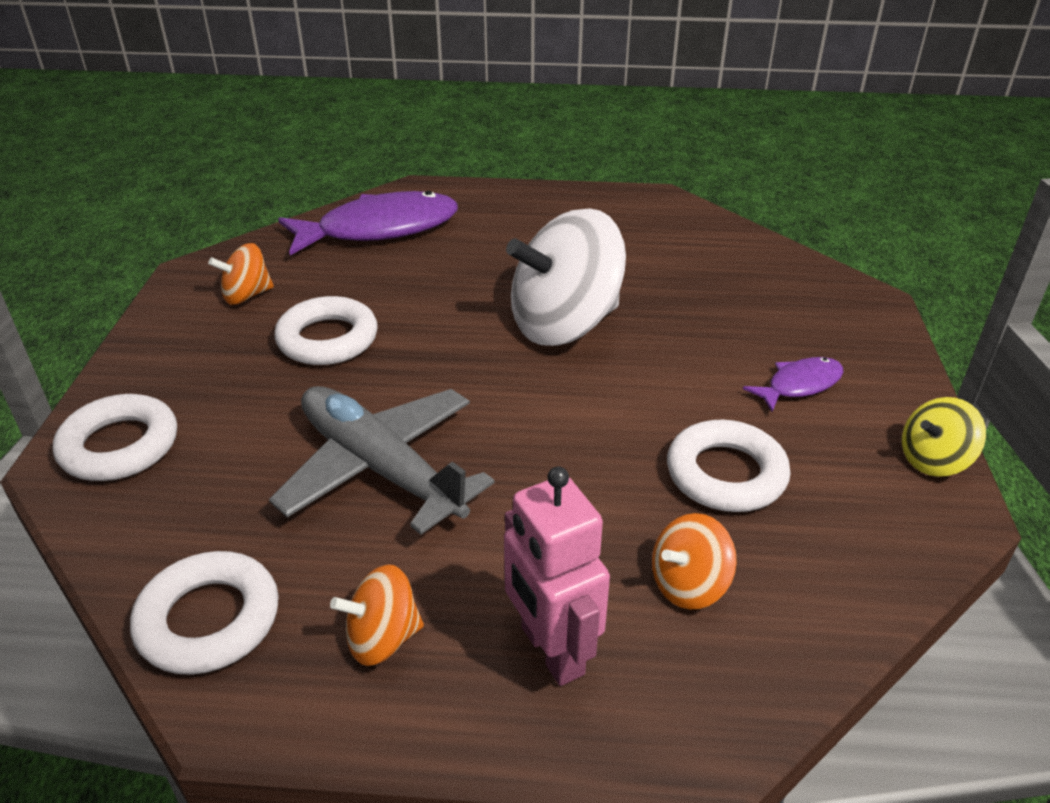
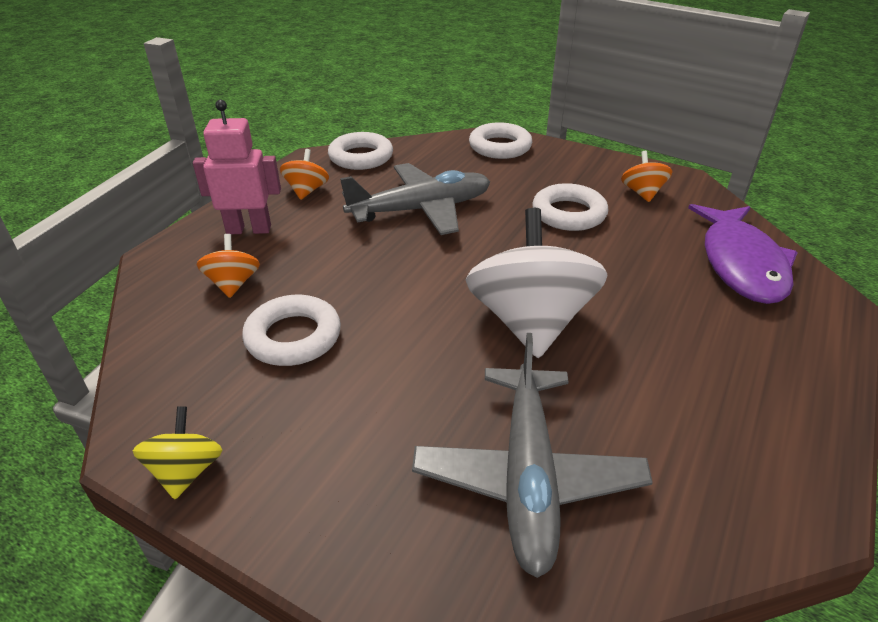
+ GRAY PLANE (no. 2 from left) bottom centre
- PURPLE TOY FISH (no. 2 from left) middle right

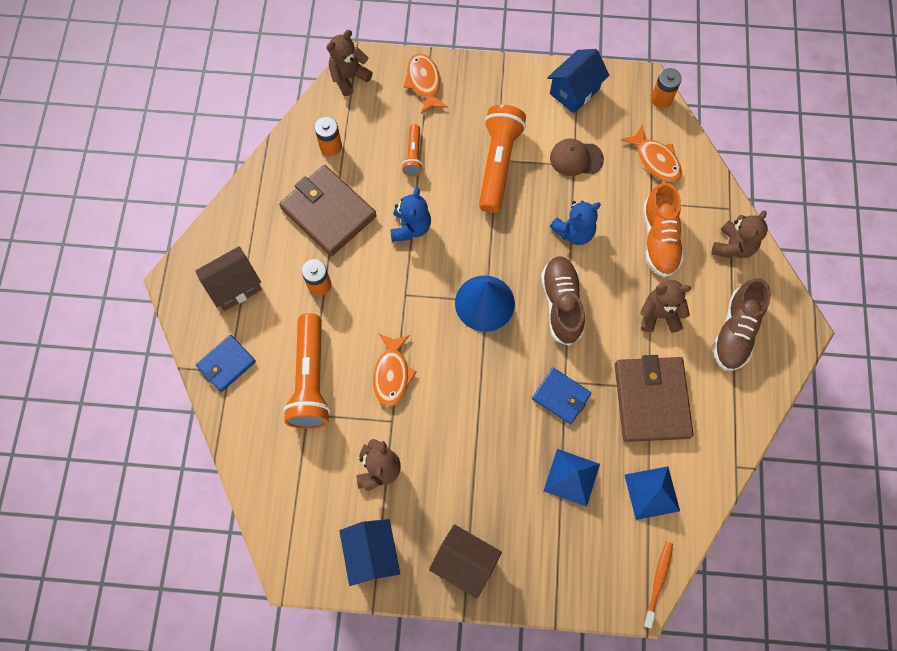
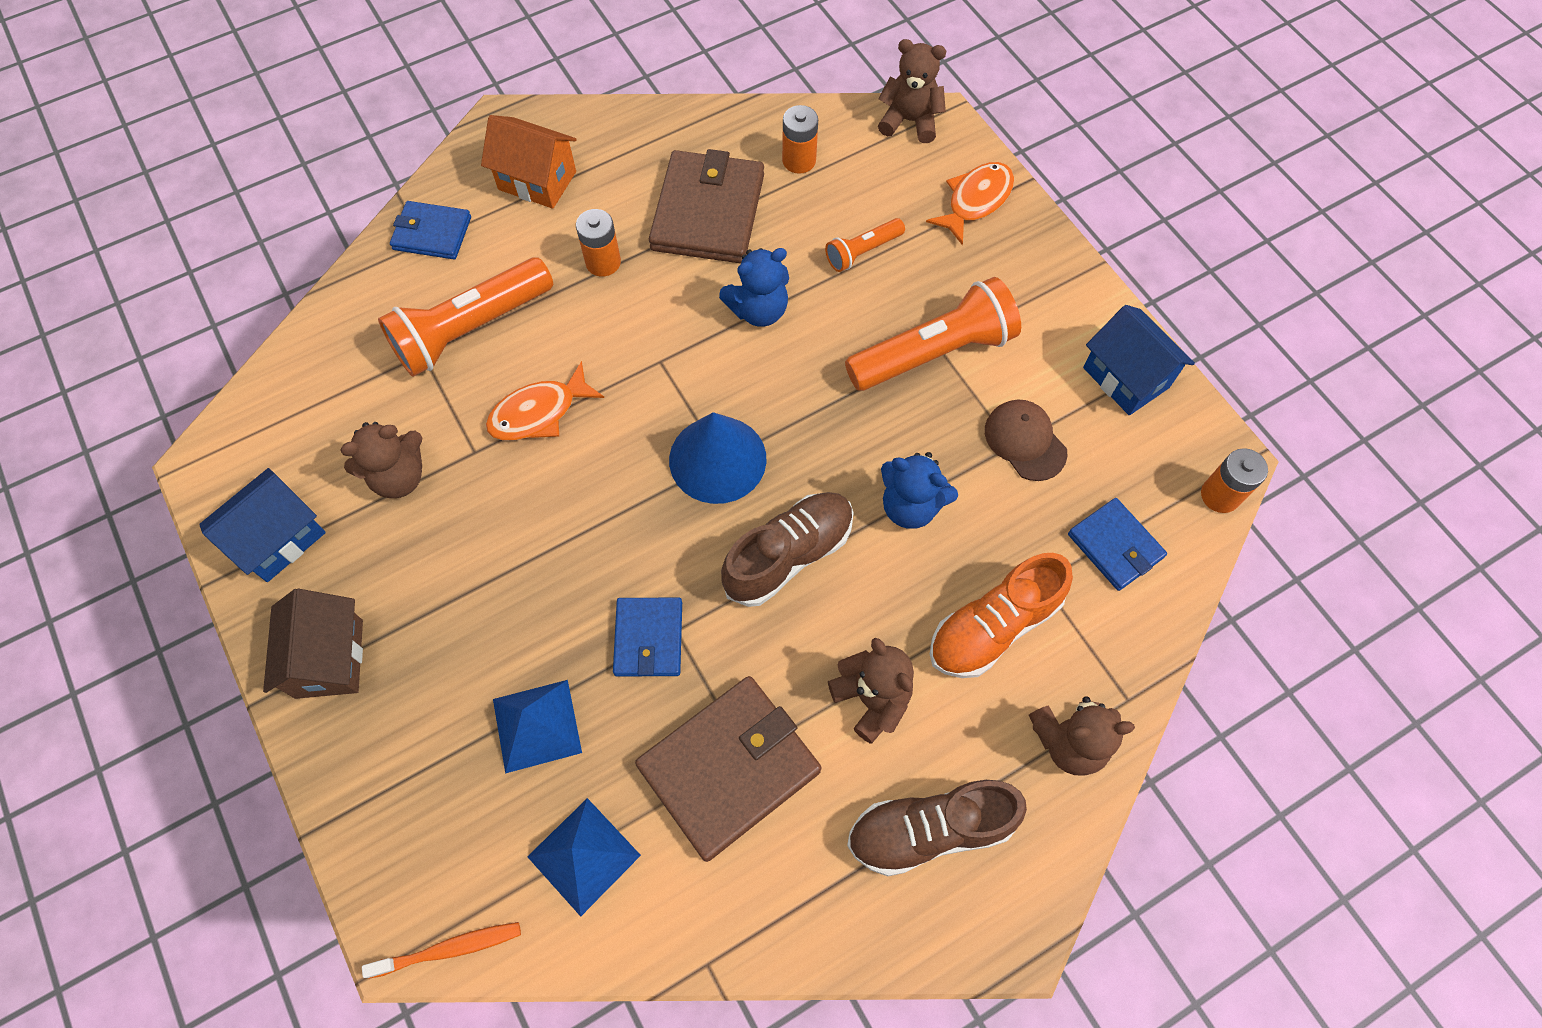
~ RUSSET TOY HOUSE (no. 1 from left) middle left to ORANGE-COLOURED TOY HOUSE top centre
~ ORANGE-COLOURED TOY FISH (no. 3 from left) top right to BLUE BILLFOLD (no. 3 from left) middle right
~ BLUE TOY HOUSE (no. 2 from left) top centre = middle right 45 degrees clockwise

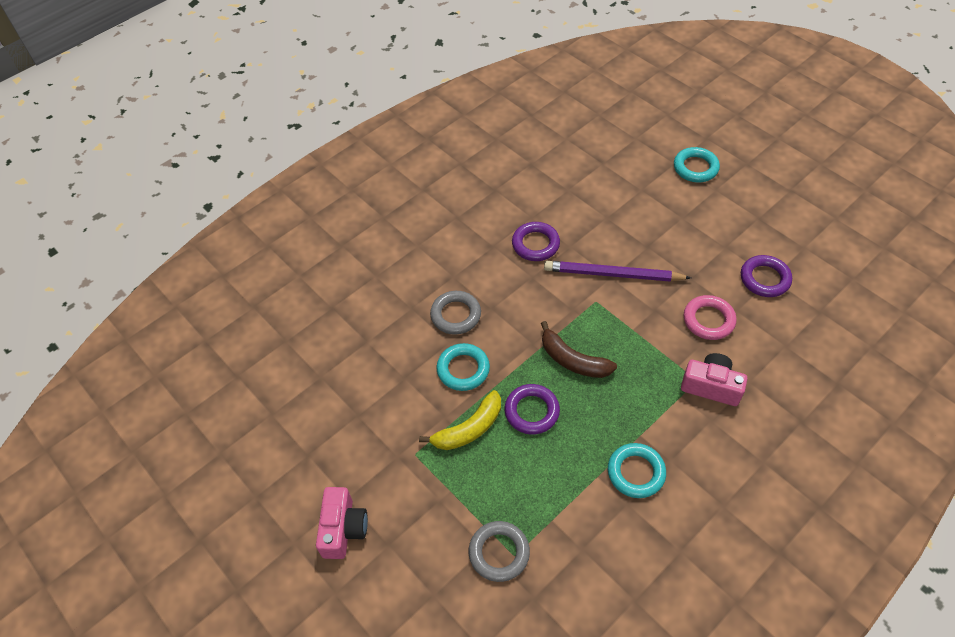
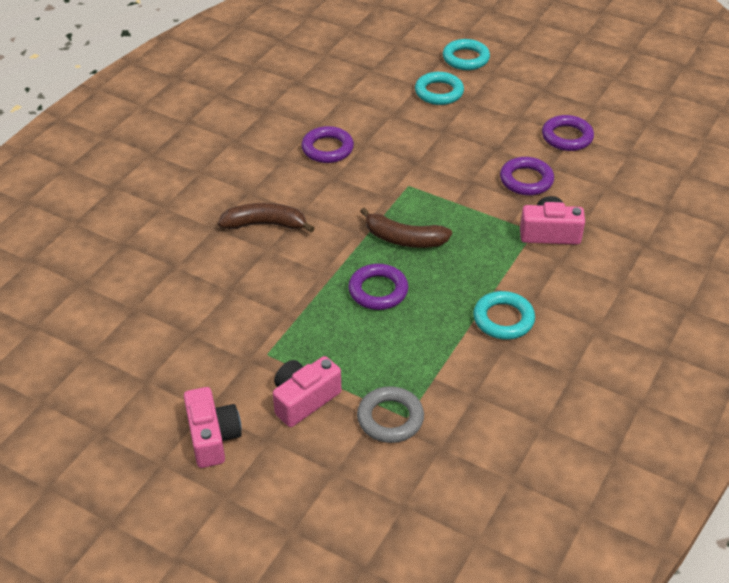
~ GRAY TORUS (no. 1 from left) centre to RUSSET BANANA FRUIT (no. 1 from left) centre
+ ROSY CAMERA (no. 2 from left) bottom centre
~ TEAL TORUS (no. 1 from left) centre to top centre
~ ROSY TORUS middle right to PURPLE TORUS (no. 3 from left) top right
- GOLDEN BANANA FRUIT centre
- PURPLE WOODEN PENCIL centre

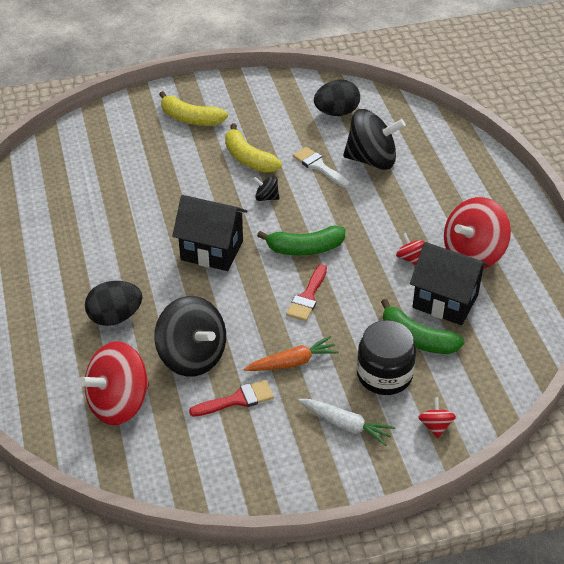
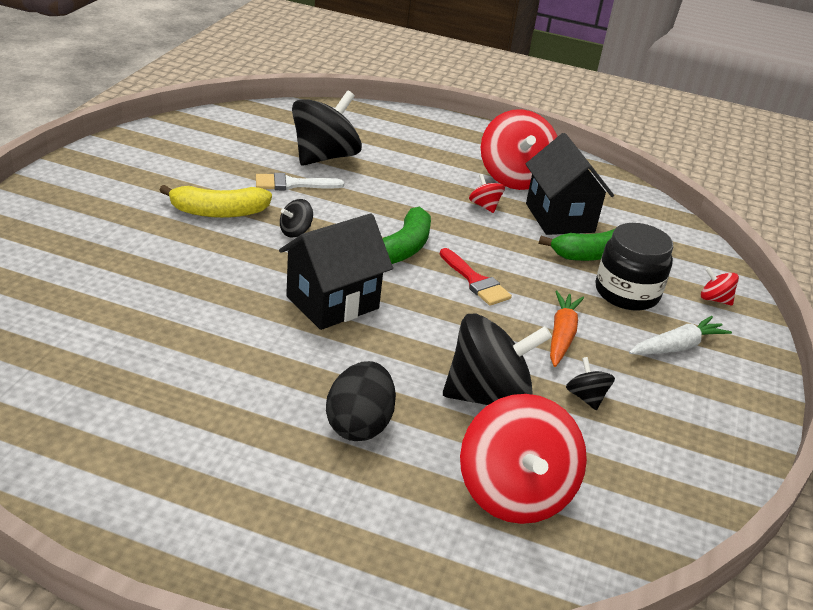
~ SCARLET TOY TOP (no. 2 from left in the first image) middle right = top centre 60 degrees clockwise
~ JET-BLACK TOY HOUSE (no. 2 from left) middle right = top right 75 degrees counterclockwise
~ SCARLET BRUSH (no. 1 from left) bottom centre to JET-BLACK TOY TOP (no. 4 from left) middle right
- GOLDEN BANANA FRUIT (no. 1 from left) top centre
- JET-BLACK TOY EGG (no. 2 from left) top centre

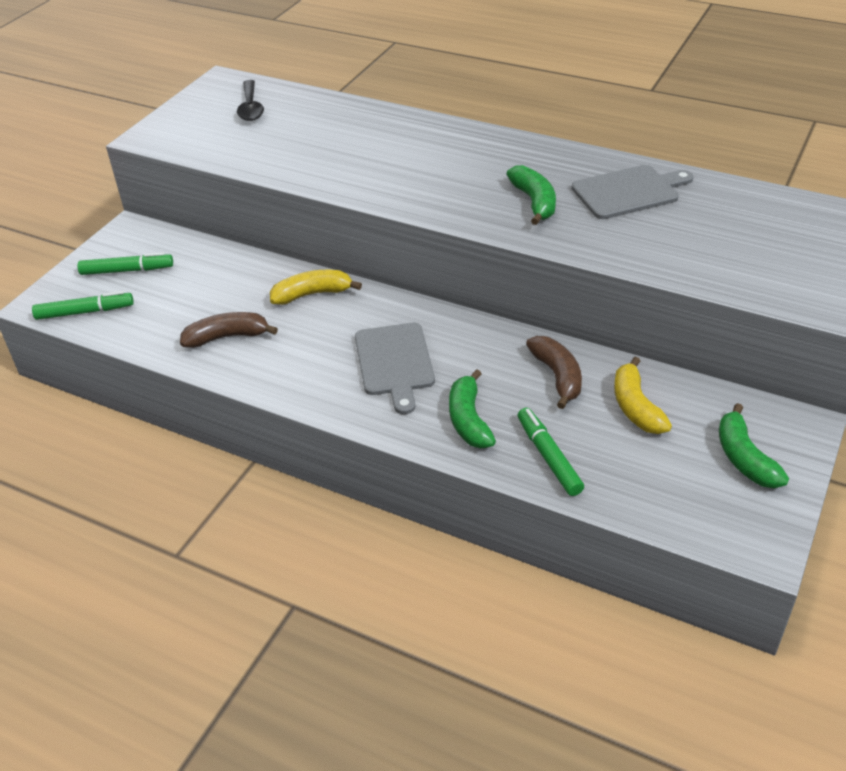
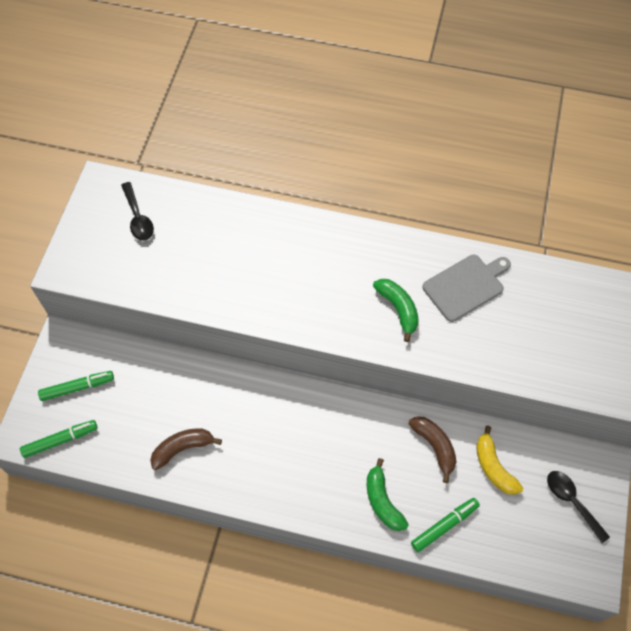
~ LEAF-GREEN MARKER PEN (no. 3 from left) centre = bottom right 90 degrees clockwise
~ LEAF-GREEN BANANA FRUIT (no. 3 from left) middle right to JET-BLACK TABLESPOON (no. 2 from left) bottom right
- GOLDEN BANANA FRUIT (no. 1 from left) centre
- GRAY CHOPPING BOARD (no. 1 from left) centre

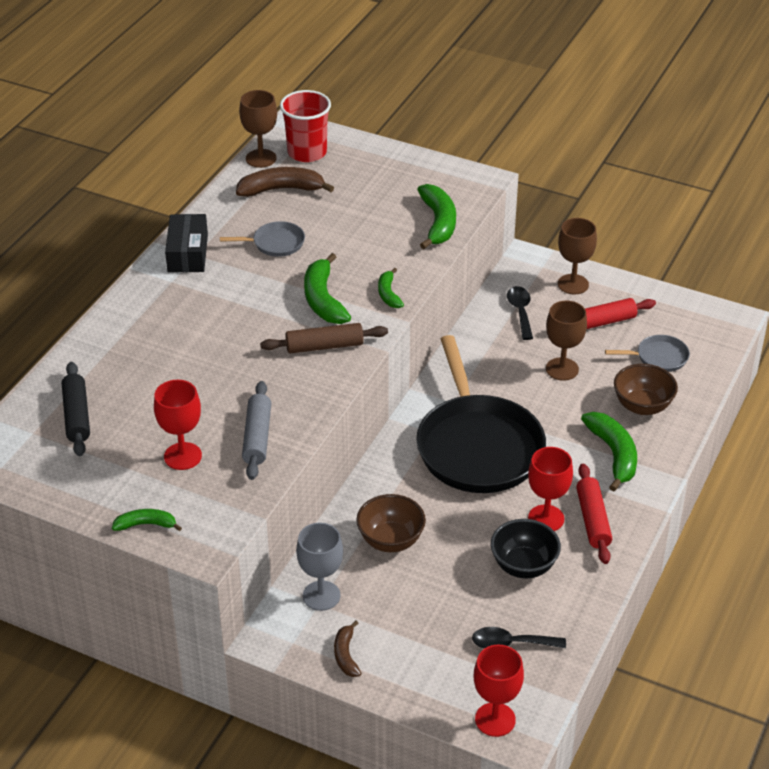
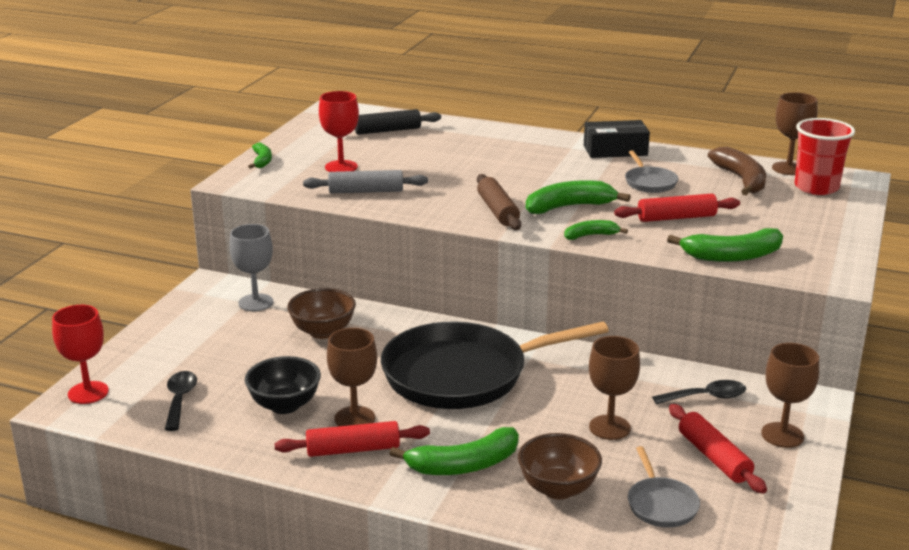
~ SCARLET CHALICE (no. 3 from left) middle right to RUSSET CHALICE (no. 1 from left) bottom centre
+ SCARLET PASTRY ROLLER (no. 2 from left) middle right
- RUSSET BANANA FRUIT (no. 2 from left) bottom centre

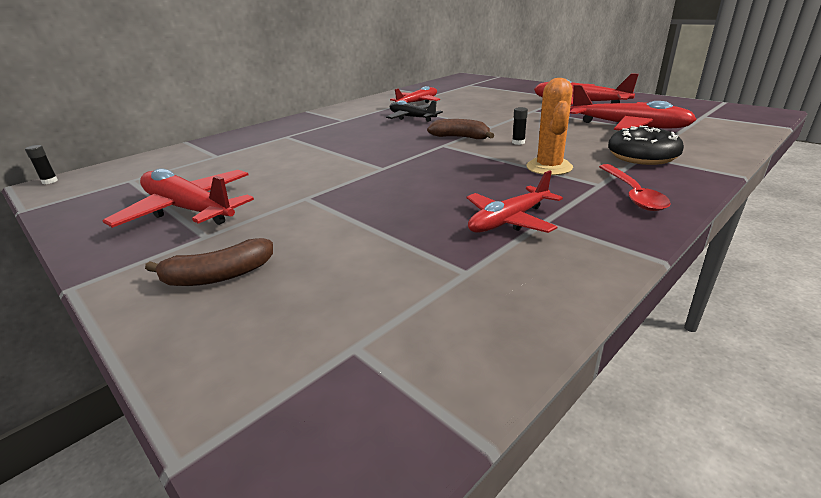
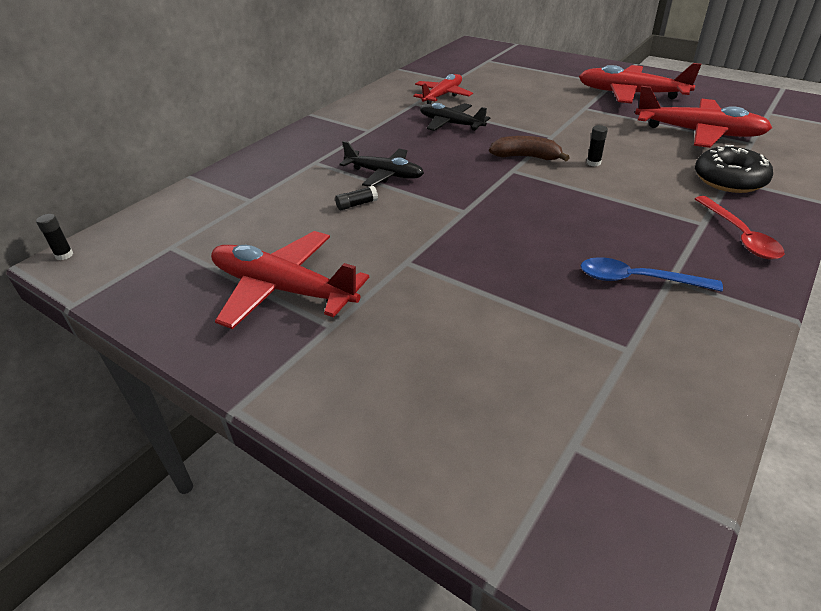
+ JET-BLACK STICK OF GLUE (no. 2 from left) top centre
+ JET-BLACK PLANE (no. 1 from left) top centre
~ SCARLET PLANE (no. 3 from left) centre to BLUE TABLESPOON middle right
- RUSSET BANANA FRUIT (no. 1 from left) middle left
- ORANGE-COLOURED PRICKLY PLANT top right

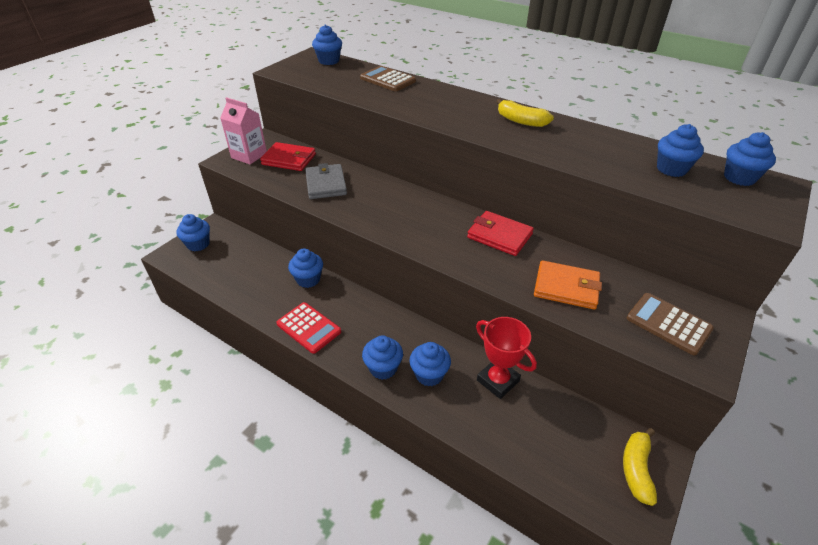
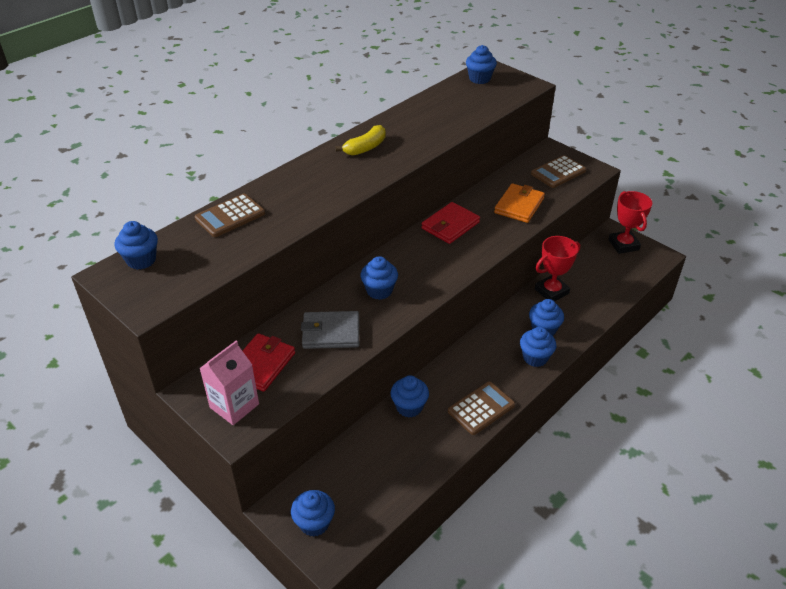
~ BLUE CUPCAKE (no. 6 from left in the first image) top right to BLUE CUPCAKE (no. 3 from left) centre
~ SCARLET POCKET CALCULATOR centre to RUSSET POCKET CALCULATOR (no. 2 from left) bottom centre
~ GOLDEN BANANA FRUIT (no. 2 from left) bottom right to SCARLET AWARD CUP (no. 2 from left) middle right

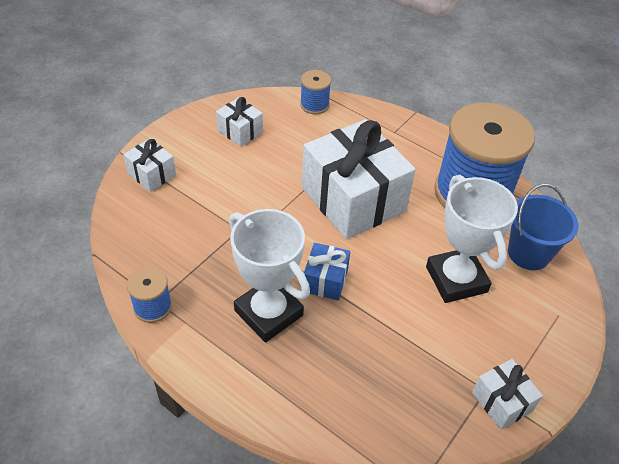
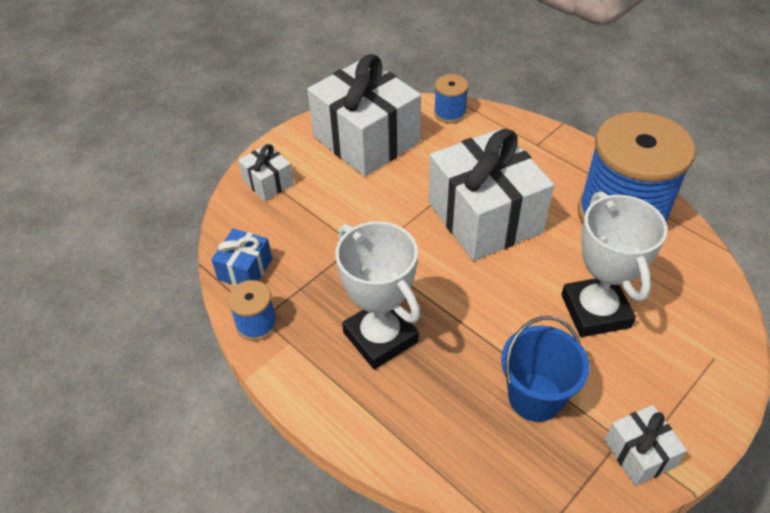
~ BLUE PRESENT centre to middle left
~ WHITE PRESENT (no. 2 from left) top centre = top centre x2.18
~ BLUE PAIL middle right to bottom right

